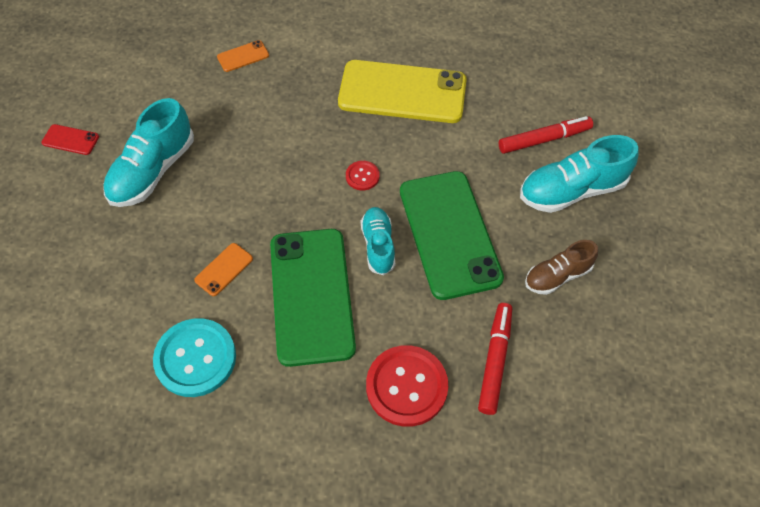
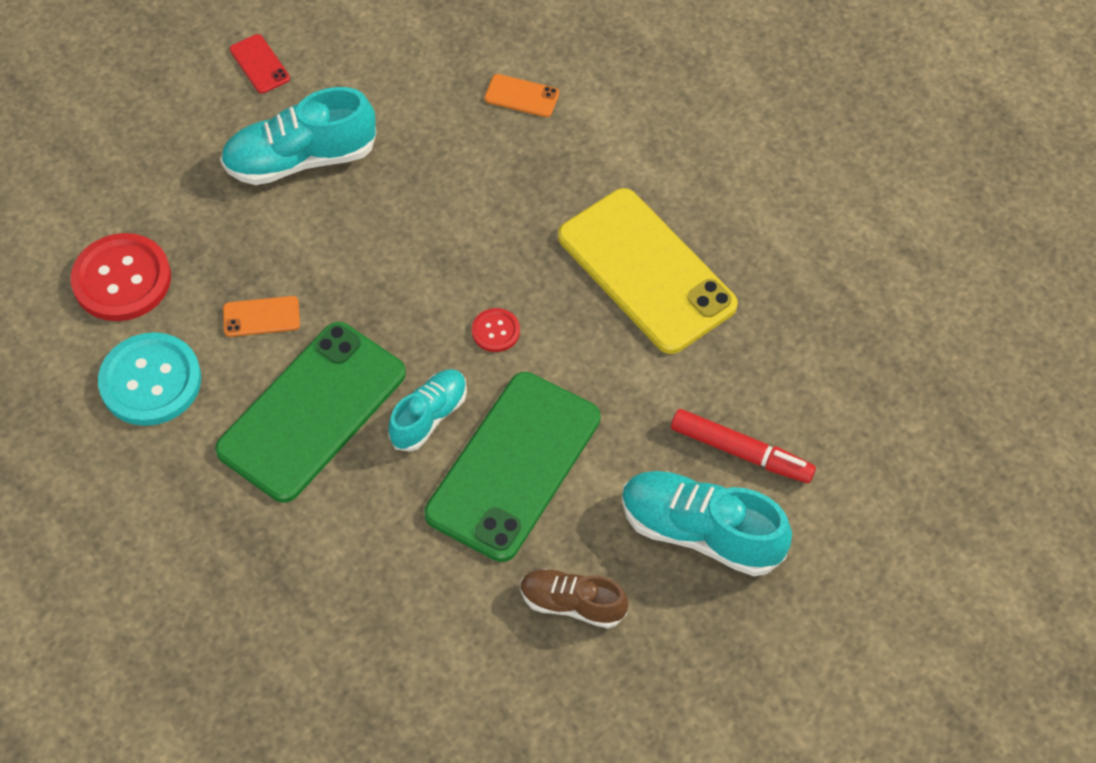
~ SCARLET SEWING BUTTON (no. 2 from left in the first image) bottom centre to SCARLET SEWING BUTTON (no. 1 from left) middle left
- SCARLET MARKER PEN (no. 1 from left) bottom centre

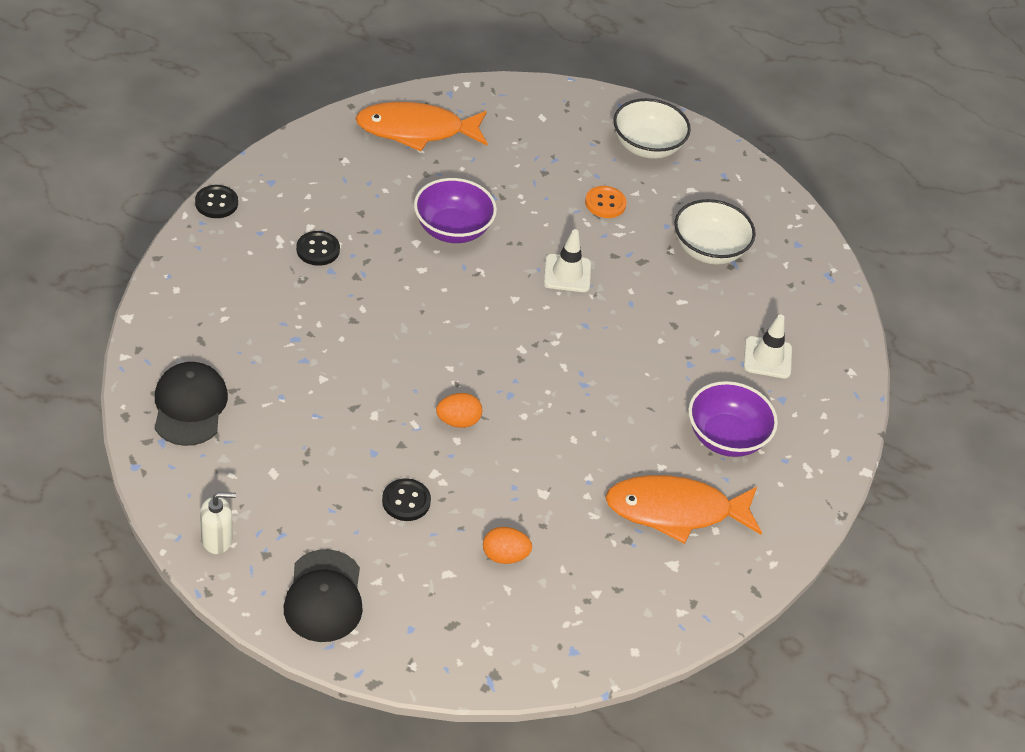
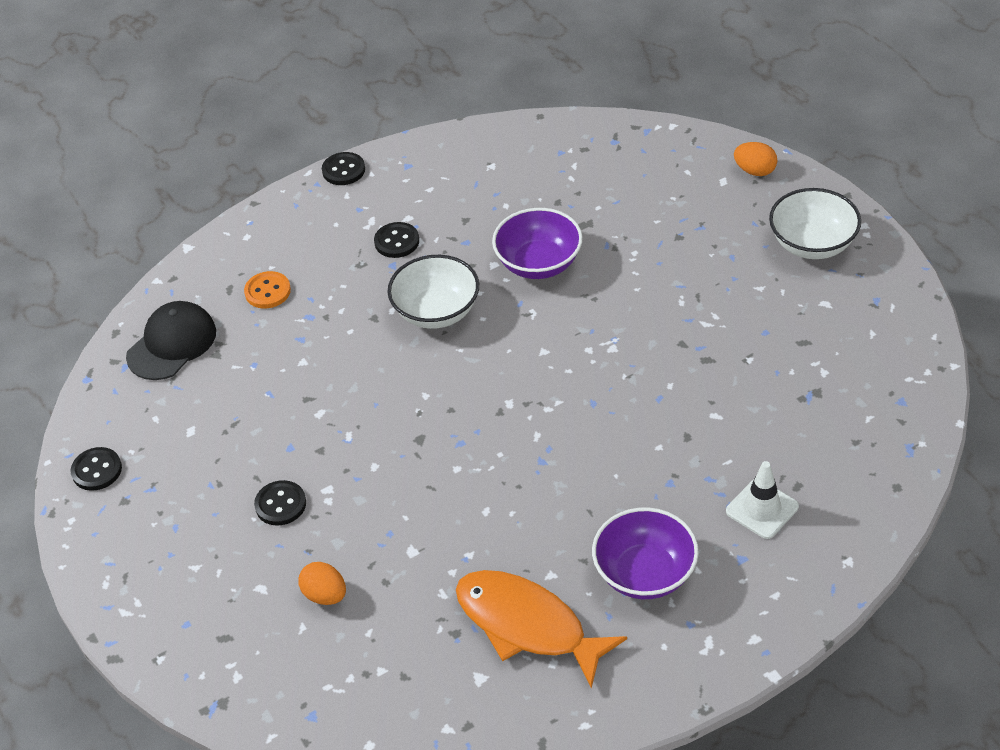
~ WHITE SOAP PUMP bottom left to JET-BLACK SEWING BUTTON (no. 1 from left) middle left
~ ORANGE-COLOURED SEWING BUTTON top centre to middle left
~ WHITE DEEP DISH (no. 2 from left in the first image) top right to WHITE DEEP DISH (no. 1 from left) centre
~ ORANGE-COLOURED TOY EGG (no. 1 from left in the first image) centre to ORANGE-COLOURED TOY EGG (no. 2 from left) top right
- JET-BLACK CAP (no. 2 from left) bottom left
- ORANGE-COLOURED TOY FISH (no. 1 from left) top centre
- WHITE ROAD CONE (no. 1 from left) centre

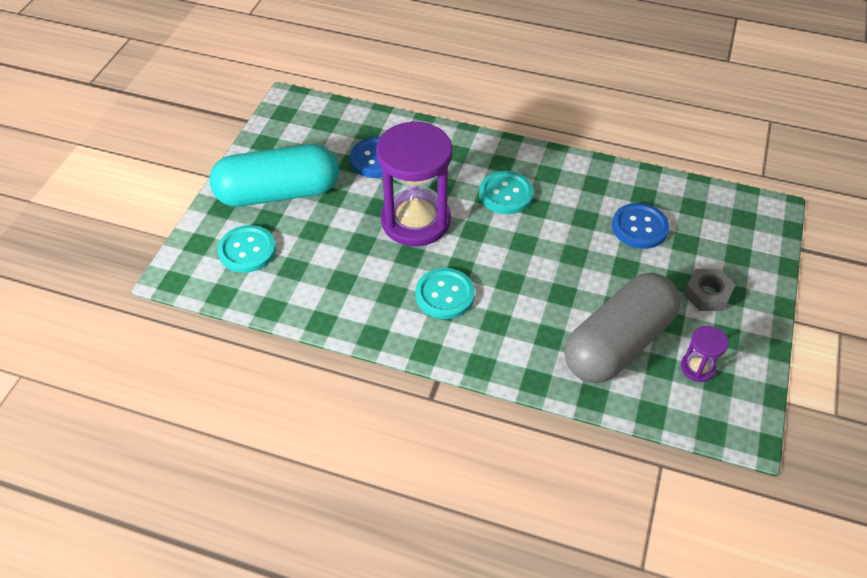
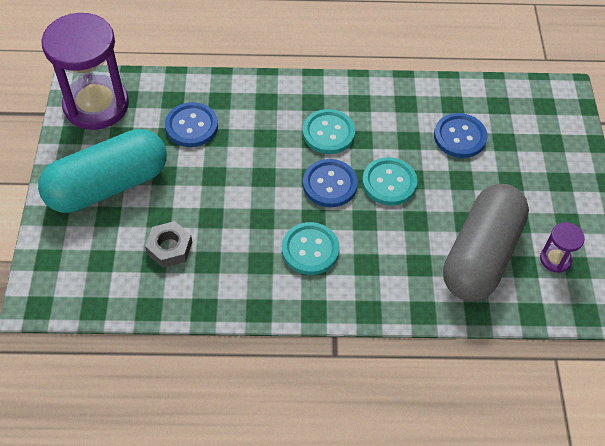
~ PURPLE SAND TIMER (no. 1 from left) top centre to top left
~ GRAY HEX NUT middle right to middle left
+ BLUE SEWING BUTTON (no. 2 from left) centre
~ TEAL SEWING BUTTON (no. 1 from left in the first image) middle left to TEAL SEWING BUTTON (no. 3 from left) centre

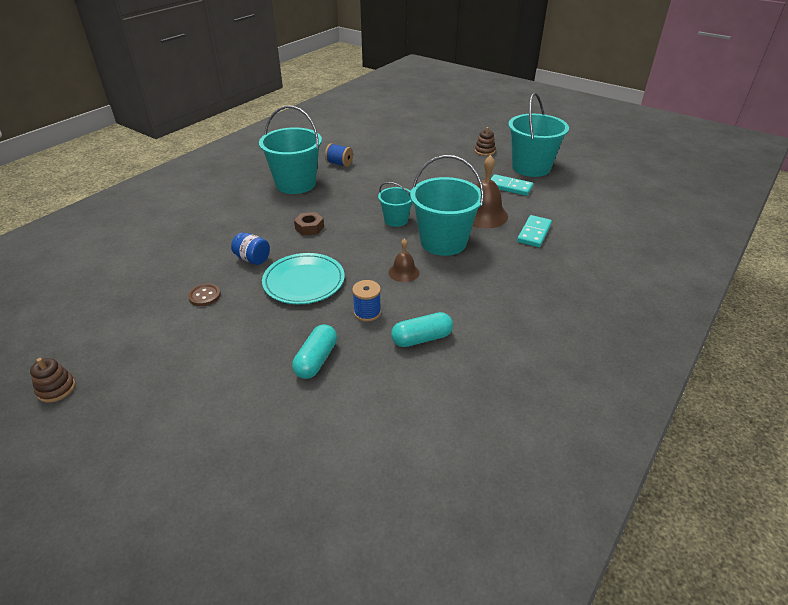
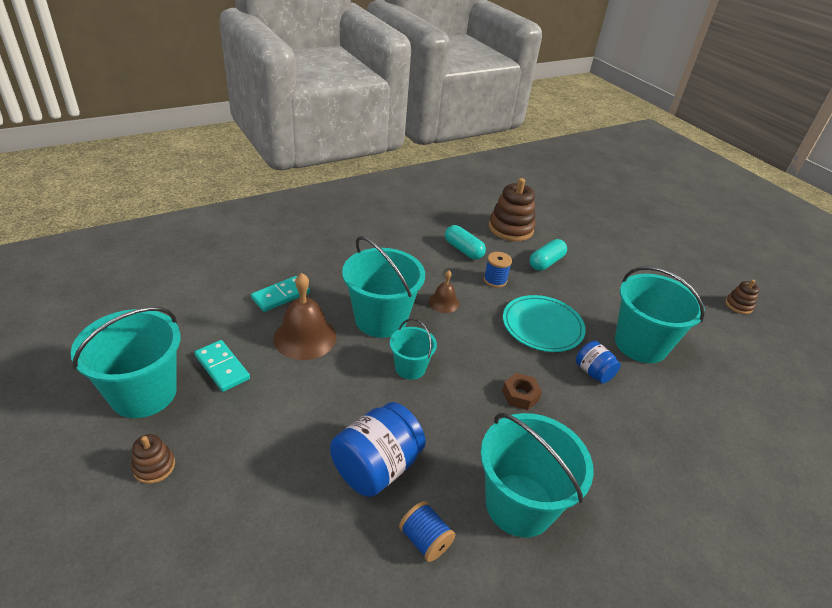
+ BLUE PRESERVE JAR (no. 1 from left) bottom centre
~ TEAL PILL (no. 2 from left in the first image) centre = centre 45 degrees clockwise
+ RUSSET RING STACKER (no. 2 from left) centre
~ RUSSET SEWING BUTTON middle left to TEAL PAIL (no. 5 from left) middle right

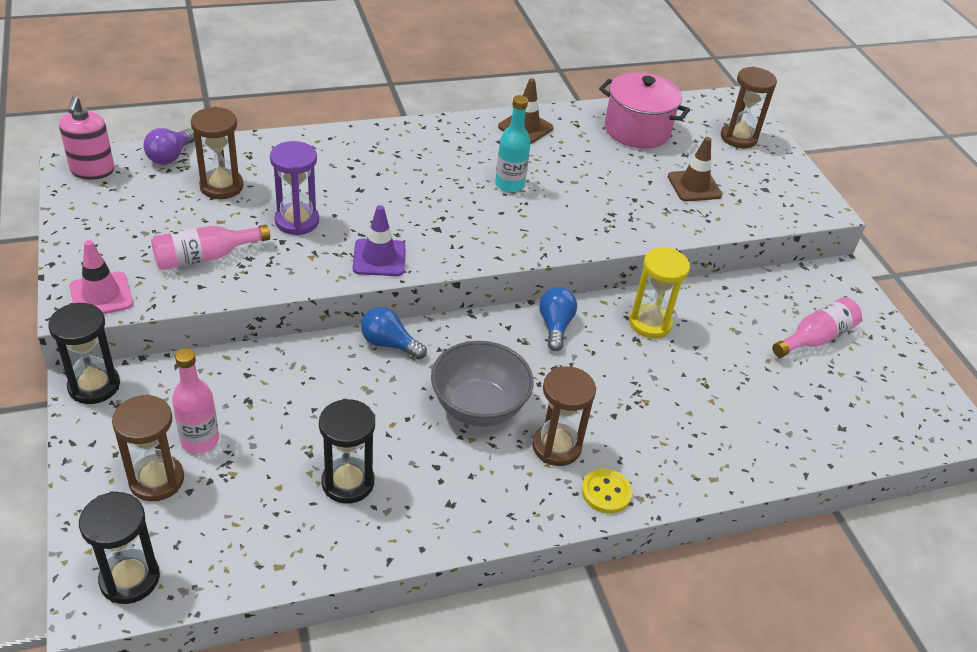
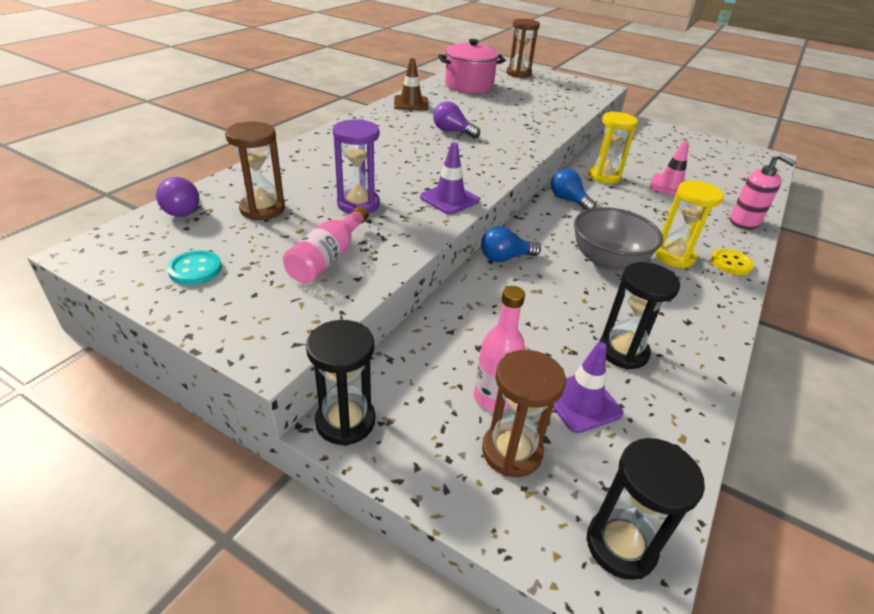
+ TEAL SEWING BUTTON middle left
~ TEAL BOTTLE top centre to PURPLE BULB (no. 2 from left) top centre
+ PURPLE ROAD CONE (no. 2 from left) middle right
~ ROSY ROAD CONE middle left to top right
~ RUSSET SAND TIMER (no. 3 from left) centre to GOLDEN SAND TIMER (no. 2 from left) middle right
~ ROSY SOAP PUMP top left to top right
- RUSSET ROAD CONE (no. 2 from left) top right
- ROSY BOTTLE (no. 3 from left) middle right

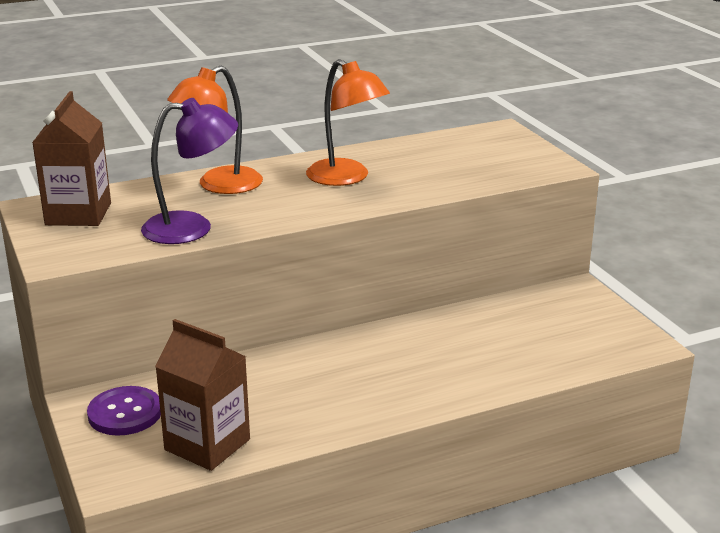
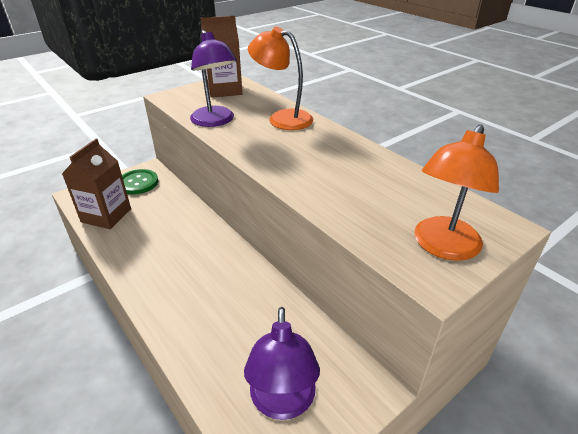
~ PURPLE SEWING BUTTON bottom left to LEAF-GREEN SEWING BUTTON middle left
+ PURPLE LAMP (no. 2 from left) bottom centre
~ ORANGE-COLOURED LAMP (no. 2 from left) top centre to middle right

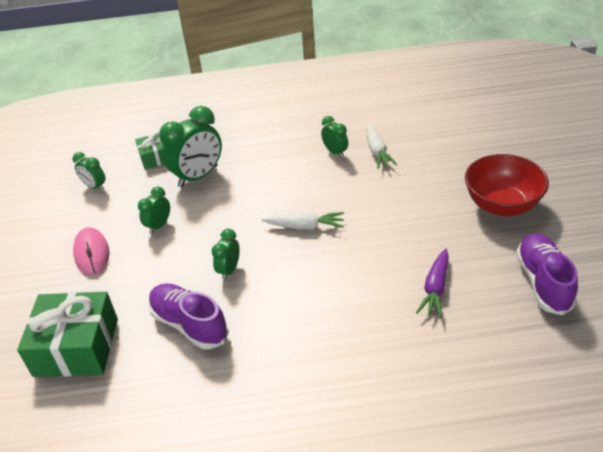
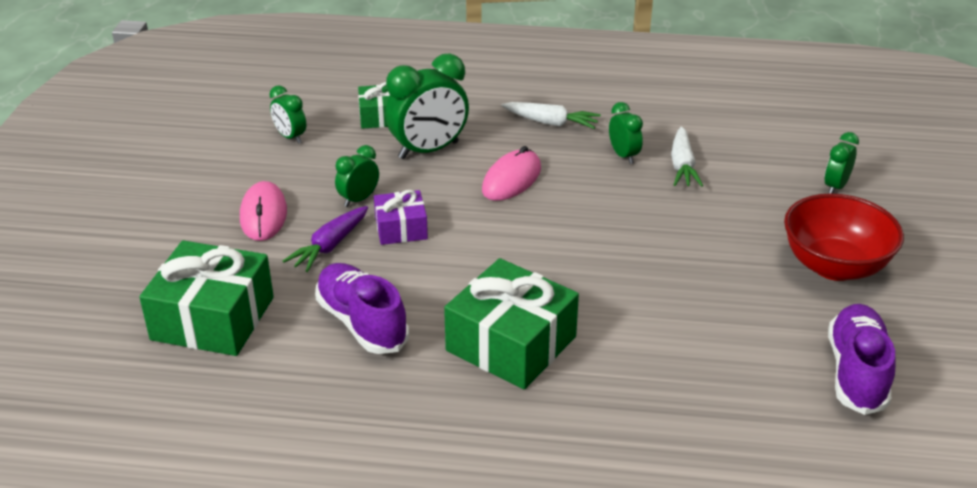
~ PURPLE ROOT VEGETABLE middle right to middle left
+ PURPLE PRESENT centre
+ LEAF-GREEN PRESENT (no. 3 from left) centre
+ ROSY COMPUTER MOUSE (no. 2 from left) centre
~ WHITE ROOT VEGETABLE (no. 1 from left) centre to top centre
~ LEAF-GREEN BEDSIDE CLOCK (no. 4 from left in the first image) centre to LEAF-GREEN BEDSIDE CLOCK (no. 5 from left) middle right

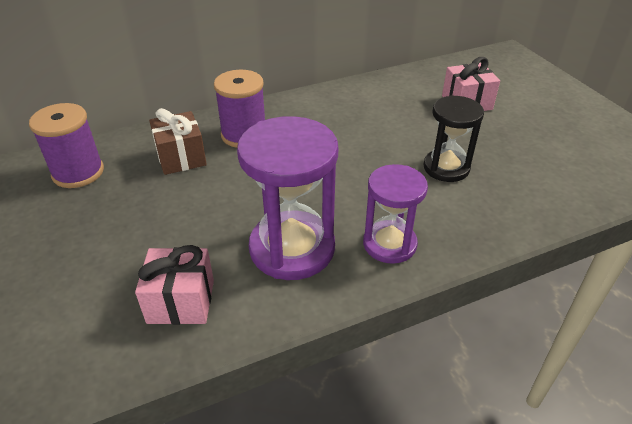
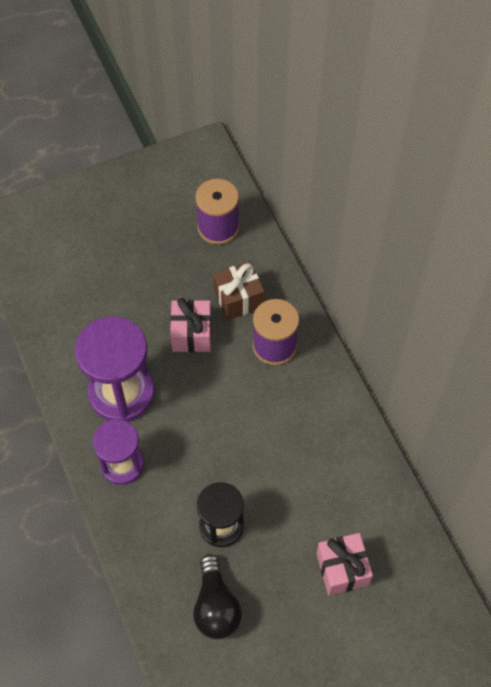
~ ROSY PRESENT (no. 1 from left) bottom left to centre
+ JET-BLACK BULB bottom centre

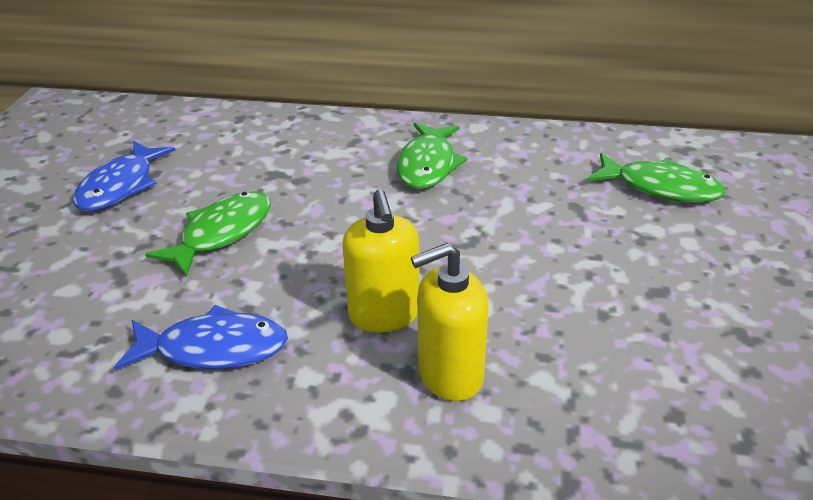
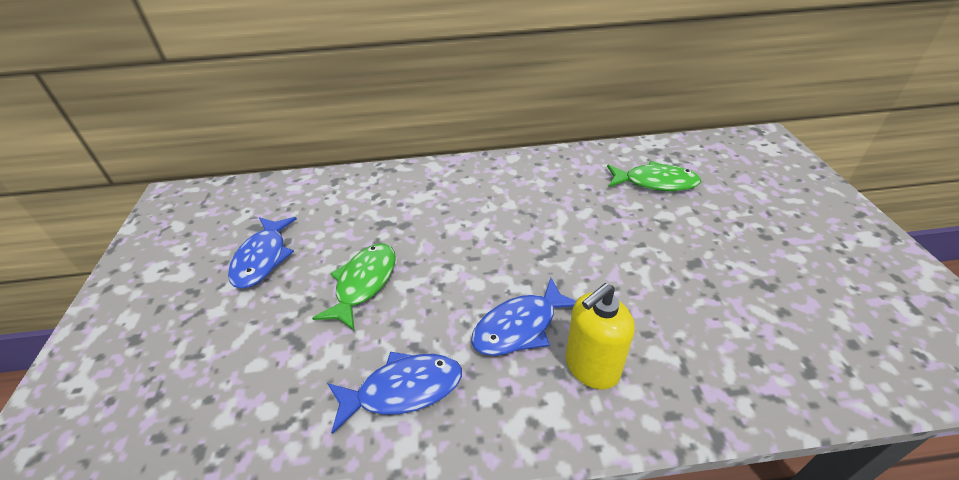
~ GOLDEN SOAP PUMP (no. 1 from left) centre to BLUE TOY FISH (no. 3 from left) centre
- LEAF-GREEN TOY FISH (no. 2 from left) top centre

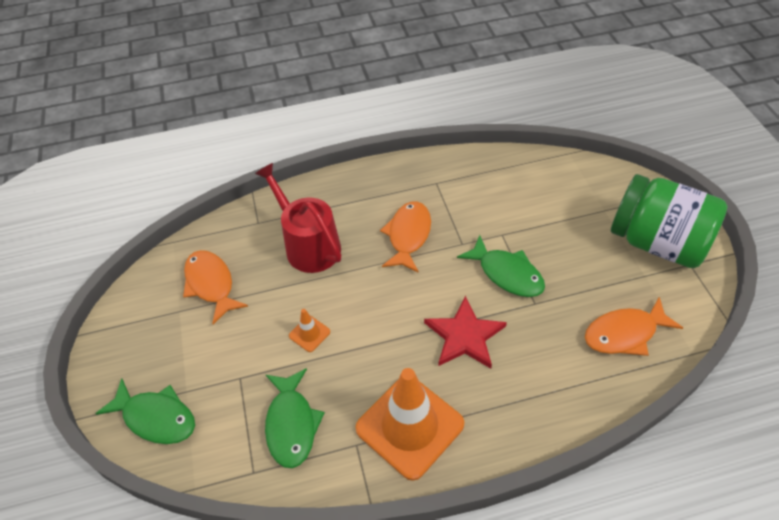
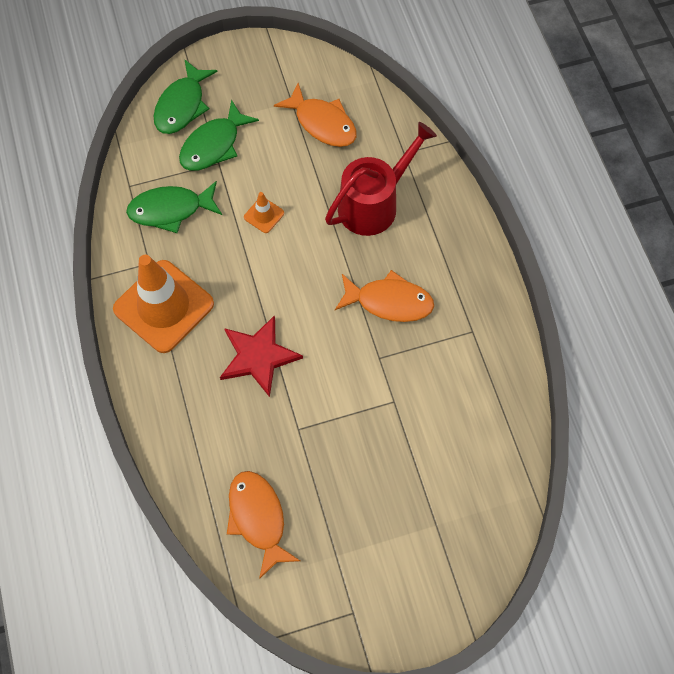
~ LEAF-GREEN TOY FISH (no. 3 from left) centre to top left
~ ORANGE-COLOURED TOY FISH (no. 1 from left in the first image) middle left = top centre 75 degrees clockwise
- LEAF-GREEN PRESERVE JAR middle right

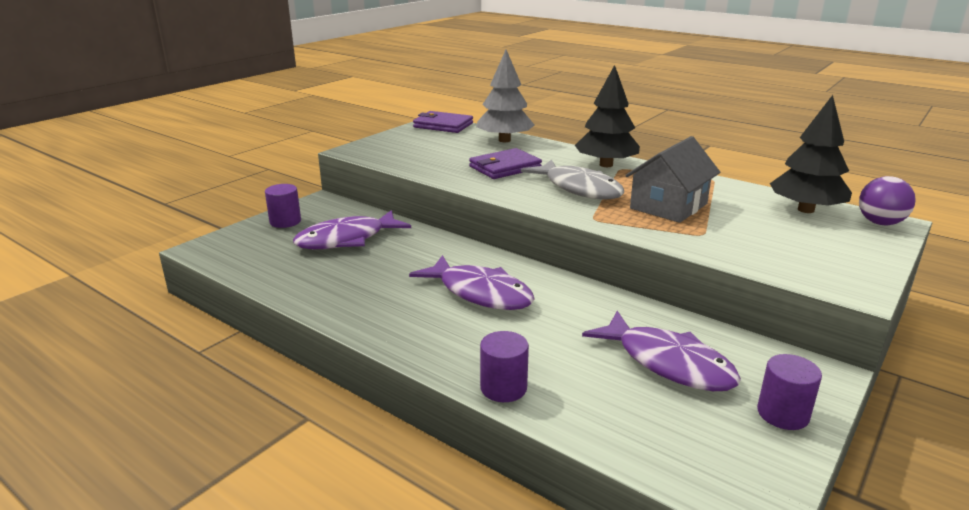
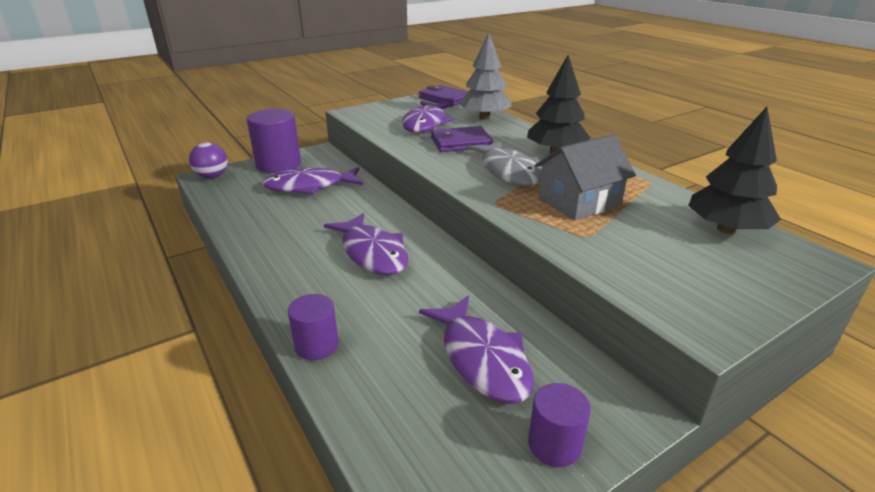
~ PURPLE BALL middle right to top left
~ PURPLE CYLINDER (no. 1 from left) middle left = top left x1.75
+ PURPLE TOY FISH (no. 3 from left) top centre

